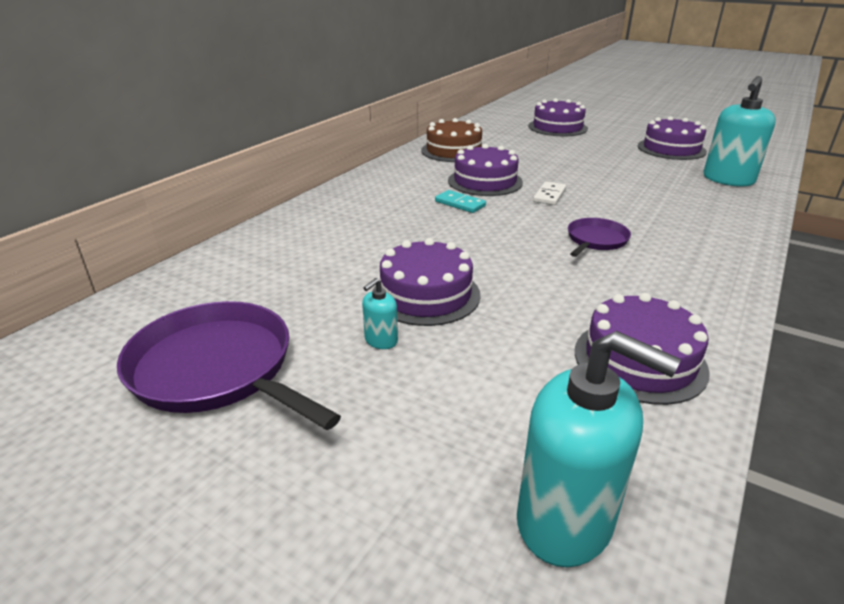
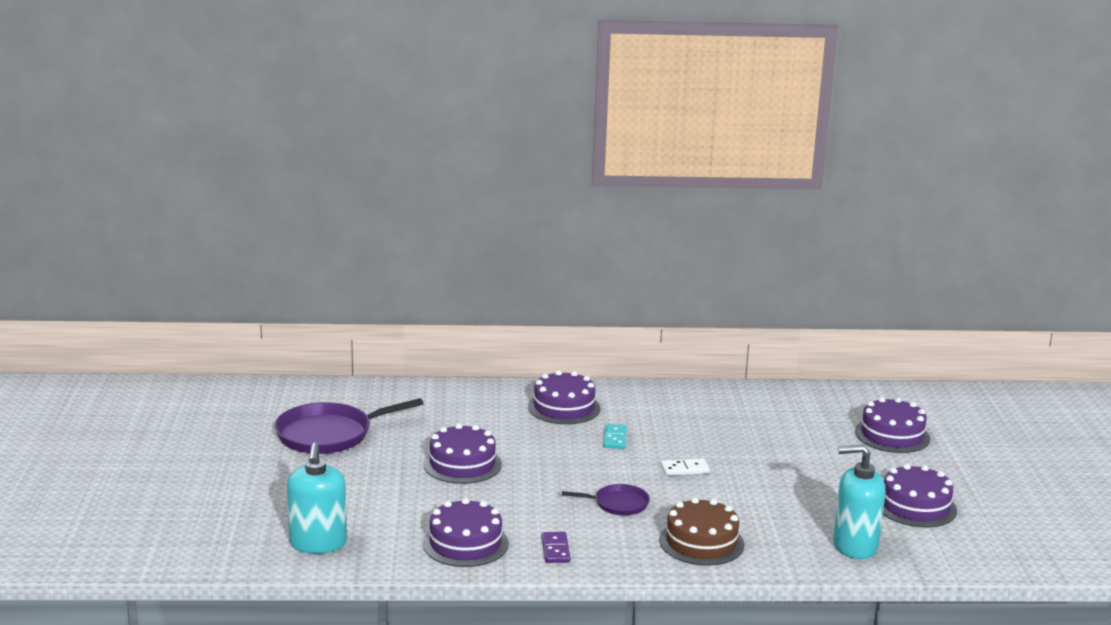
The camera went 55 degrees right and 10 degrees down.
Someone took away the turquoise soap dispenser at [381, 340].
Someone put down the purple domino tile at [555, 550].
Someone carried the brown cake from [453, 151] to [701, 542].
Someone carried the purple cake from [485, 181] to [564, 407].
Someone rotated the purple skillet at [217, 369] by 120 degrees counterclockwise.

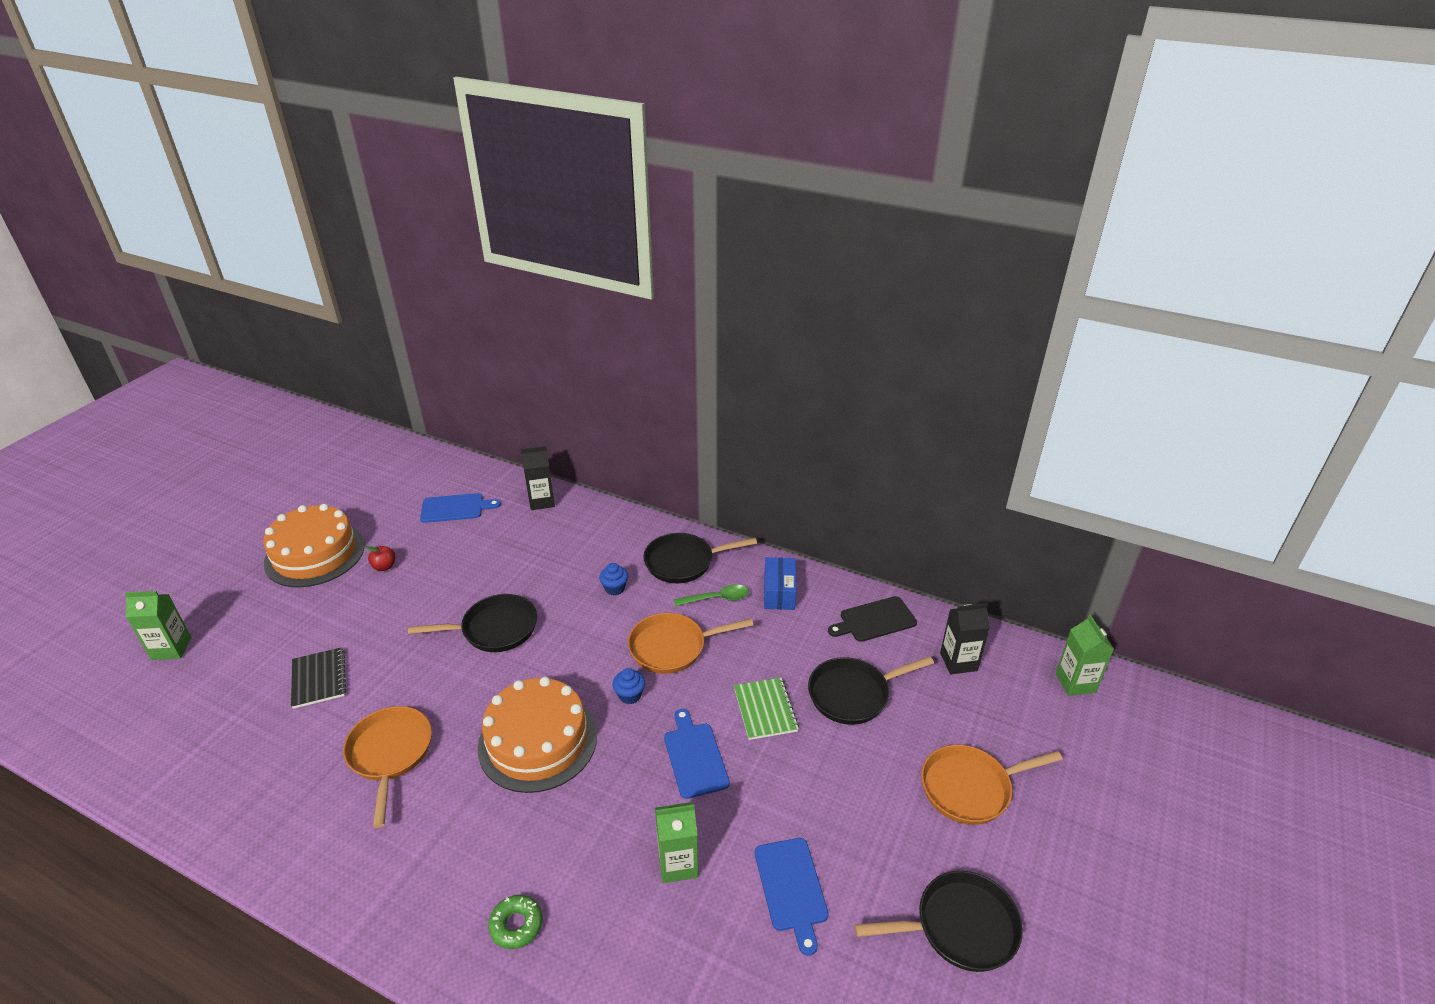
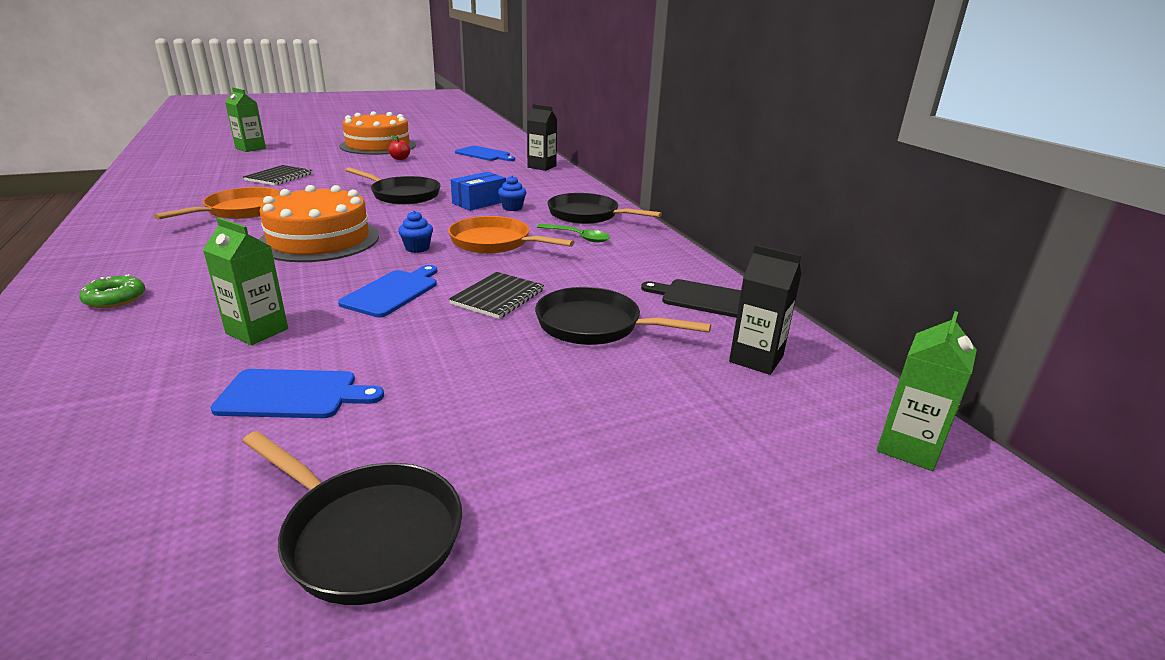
The camera went 40 degrees right and 10 degrees down.
Someone took away the orange skillet at [971, 788].
Someone carried the royal blue box from [779, 592] to [479, 202].
Someone repainted the emerald exercise book at [765, 710], which became the ebony exercise book at [498, 297].
Someone rotated the royal blue chopping board at [791, 888] by 120 degrees counterclockwise.

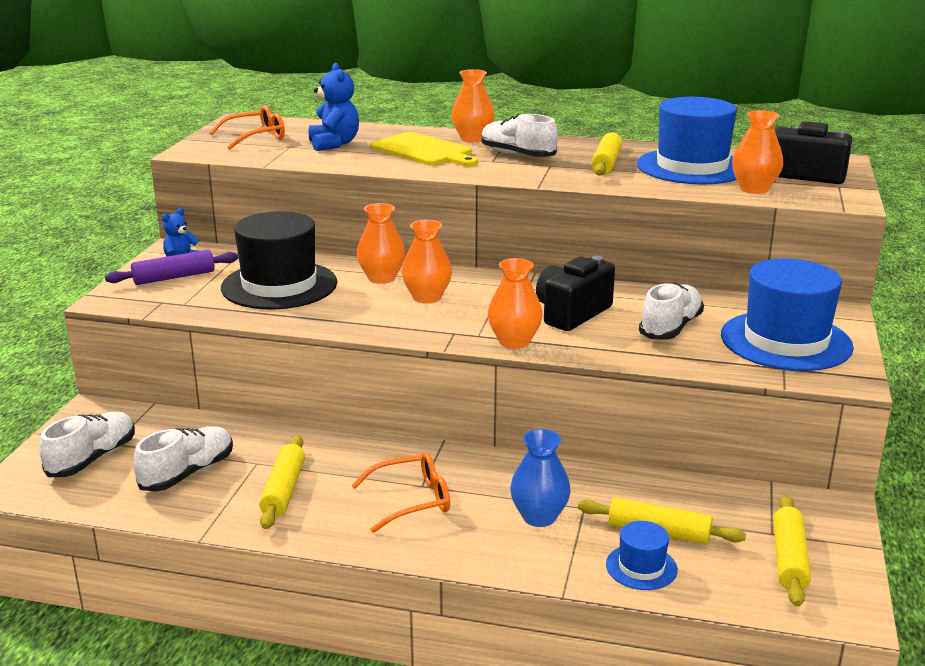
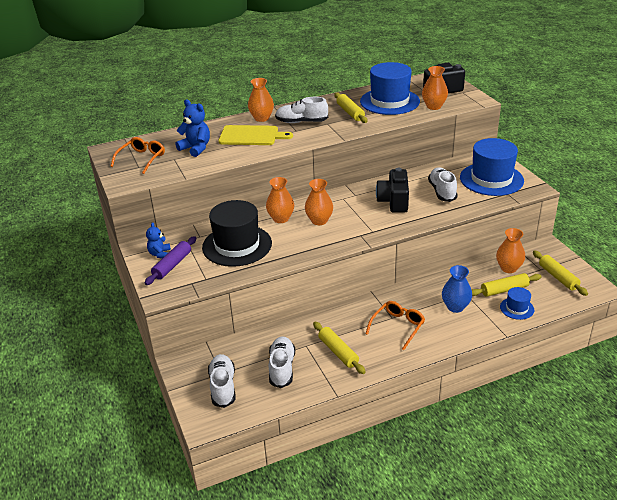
The camera went 35 degrees left and 10 degrees up.
Someone carried the orange flower vase from [514, 342] to [508, 268].

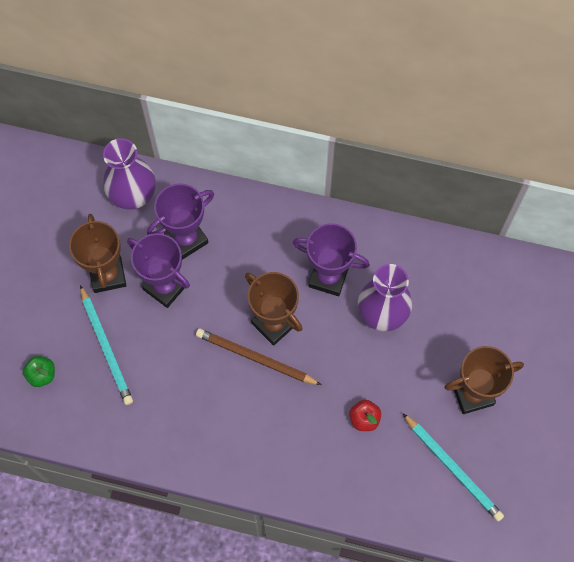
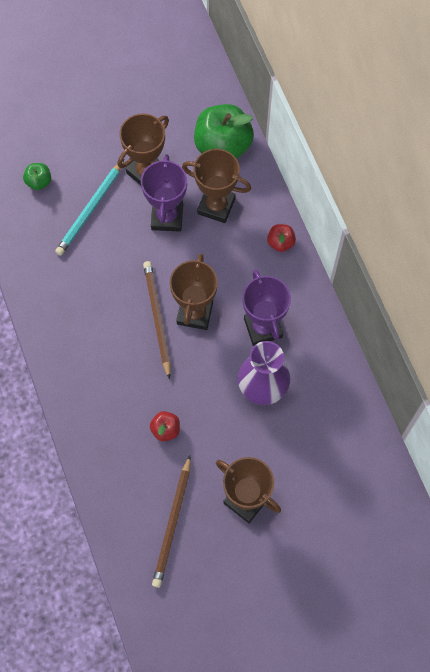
The camera went 55 degrees right and 0 degrees up.
Someone put down the red toy apple at [280, 243].
Someone swapped the purple flower vase at [133, 196] for the emerald toy apple at [223, 146].
Someone repainted the purple trophy at [186, 239], which became the brown trophy at [216, 206].
Someone repainted the turquoise lead pencil at [453, 468], which became the brown lead pencil at [173, 523].

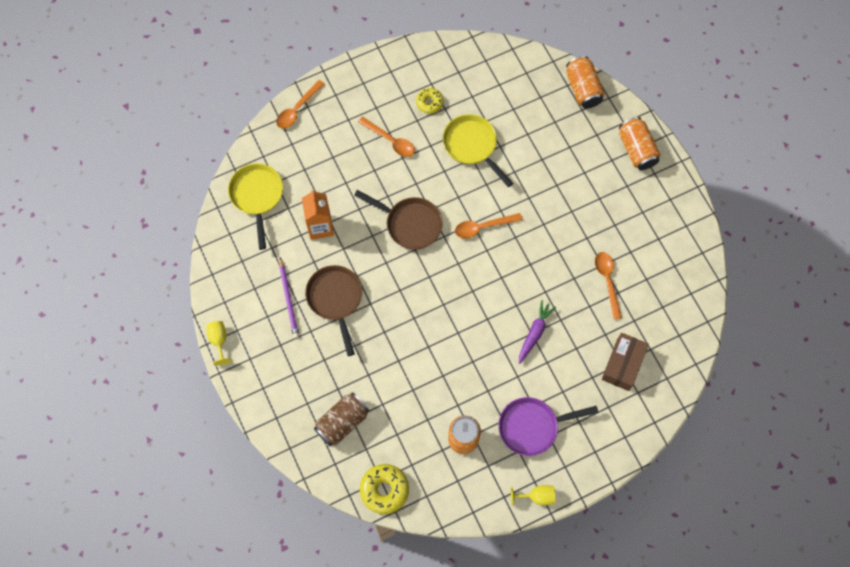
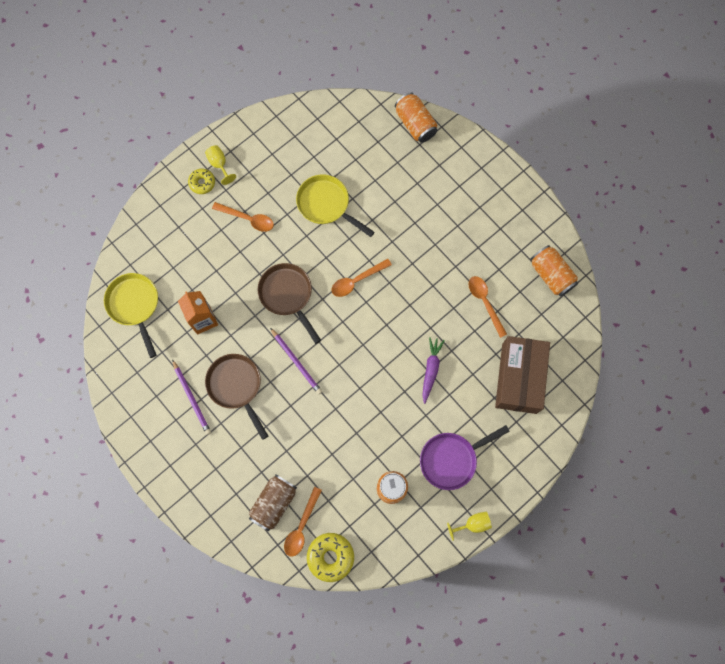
The camera went 15 degrees left and 5 degrees up.
Someone put down the purple lead pencil at [296, 362].
Someone carried the golden wine glass from [219, 340] to [219, 164].
Someone carried the orange tablespoon from [297, 109] to [301, 526].
Someone carried the golden donut from [429, 103] to [202, 183].
Someone carried the orange tin from [636, 149] to [551, 275].
Someone rotated the brown skillet at [410, 224] by 135 degrees counterclockwise.
Someone scaled the brown box at [623, 364] by 1.50.

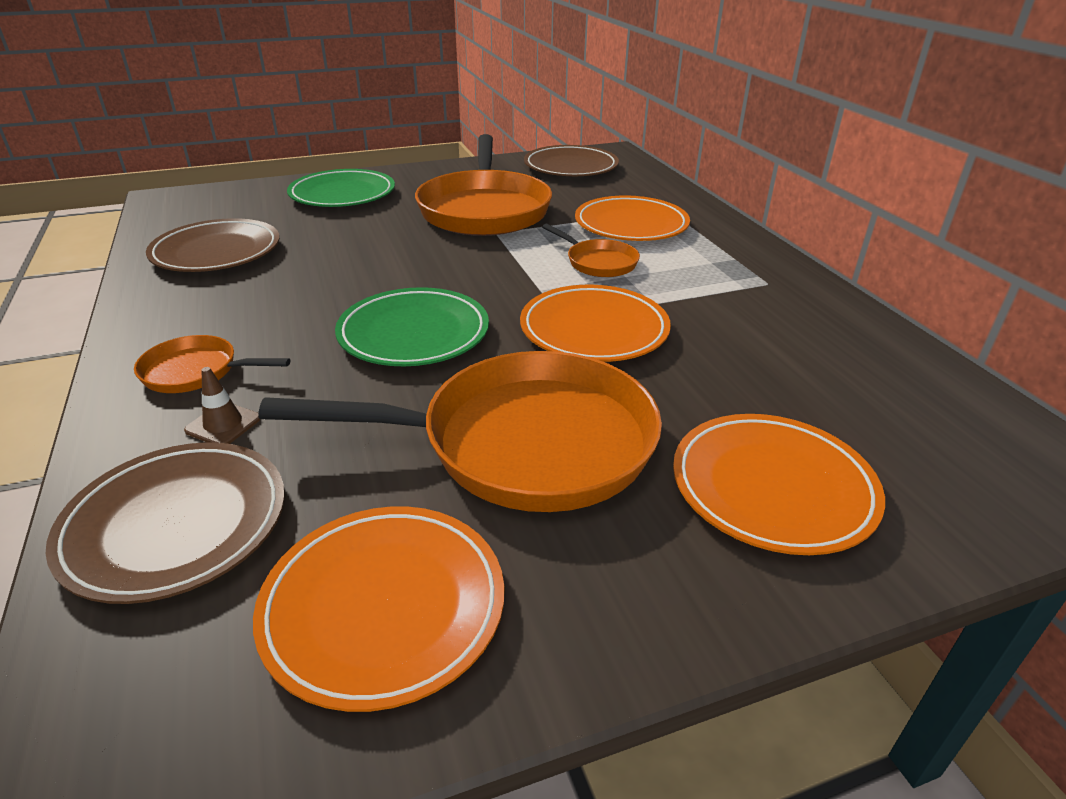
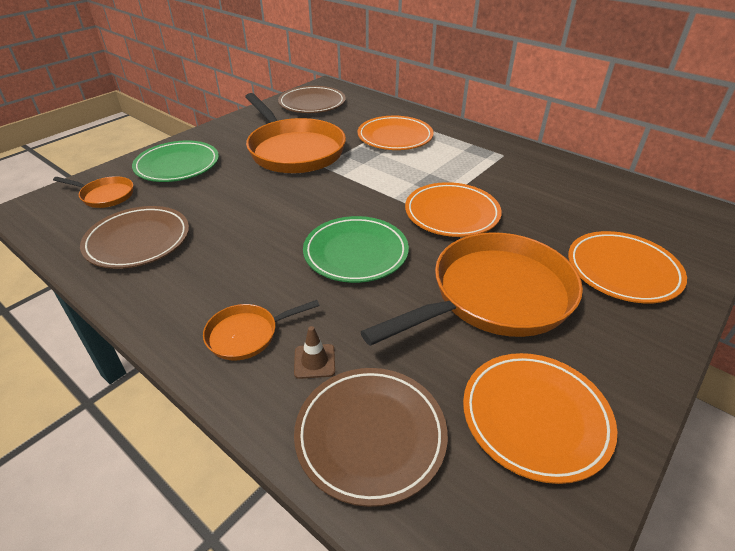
The camera went 30 degrees left and 5 degrees up.
Someone carried the orange skillet from [598, 262] to [105, 195].

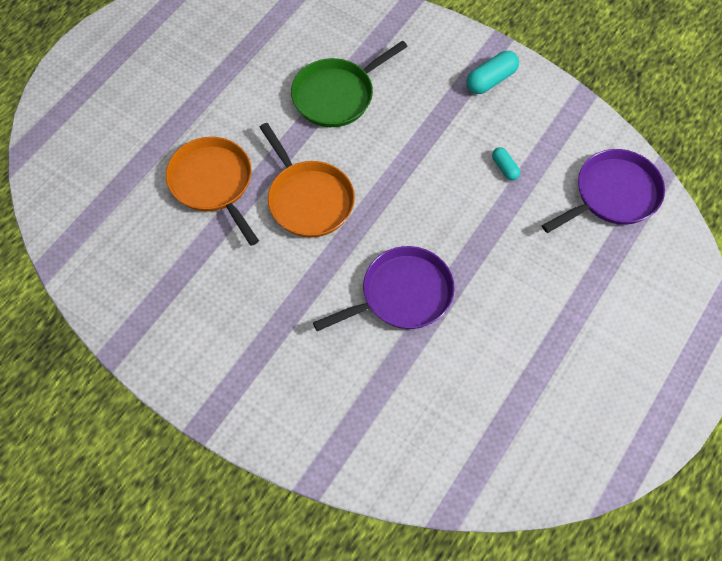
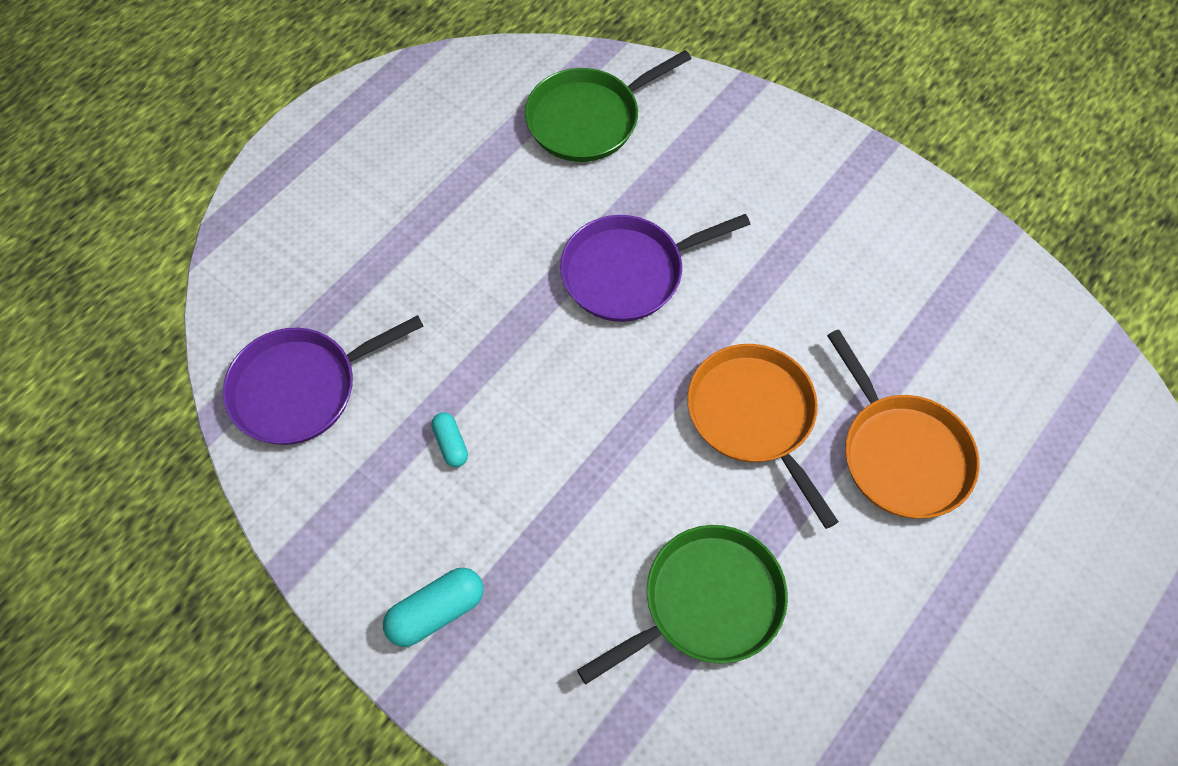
The camera went 175 degrees left and 0 degrees up.
Someone put down the emerald skillet at [588, 119].

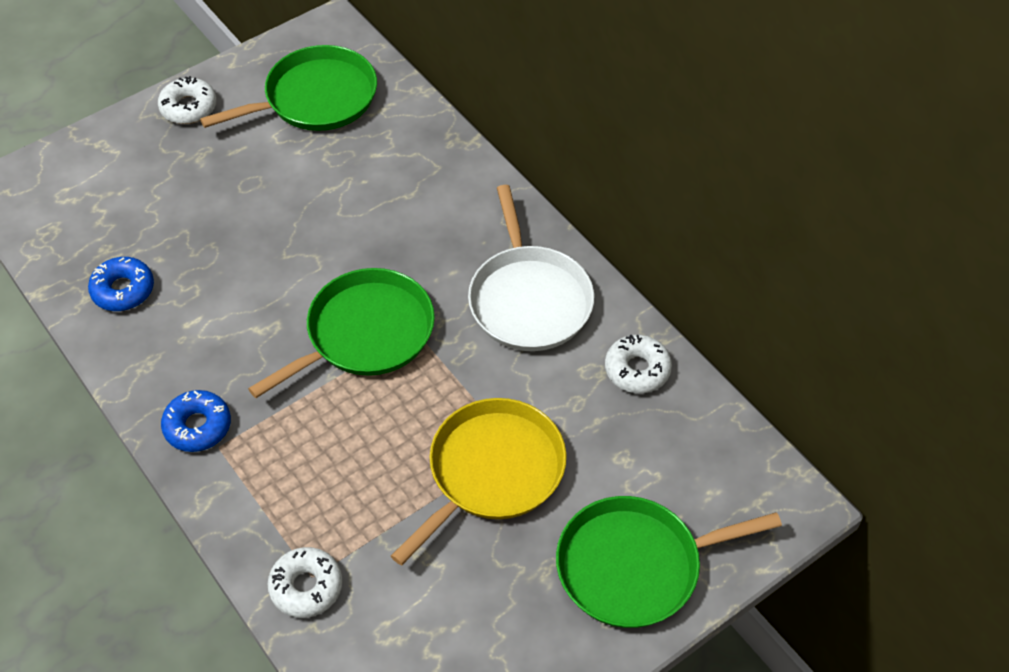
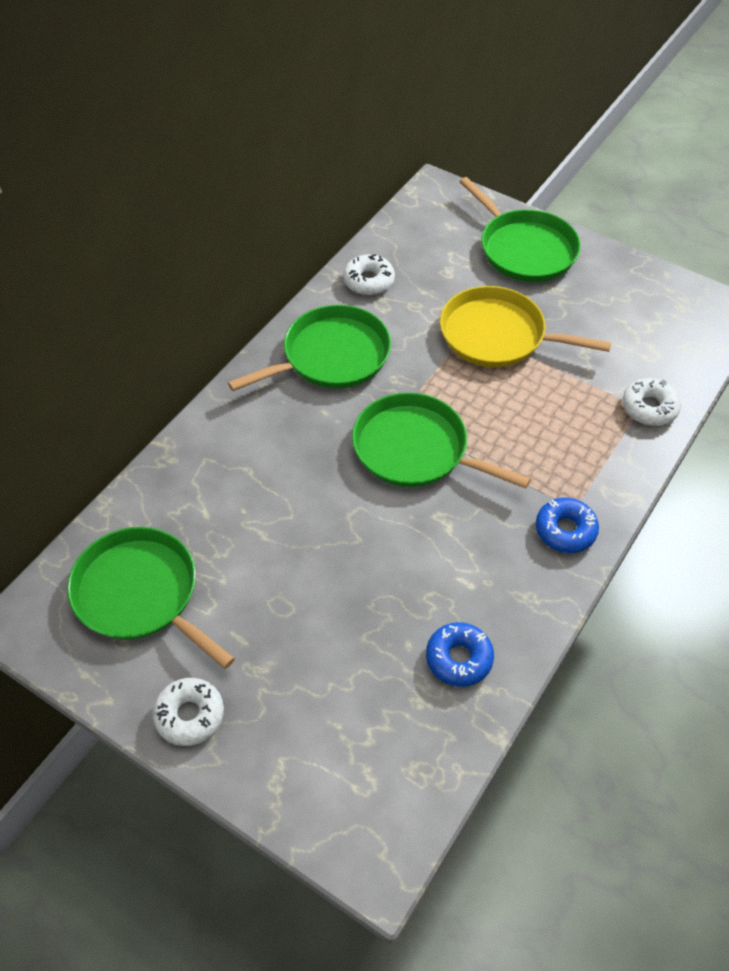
The camera went 110 degrees left and 0 degrees up.
Someone repainted the snow-white skillet at [529, 299], which became the emerald skillet at [331, 356].

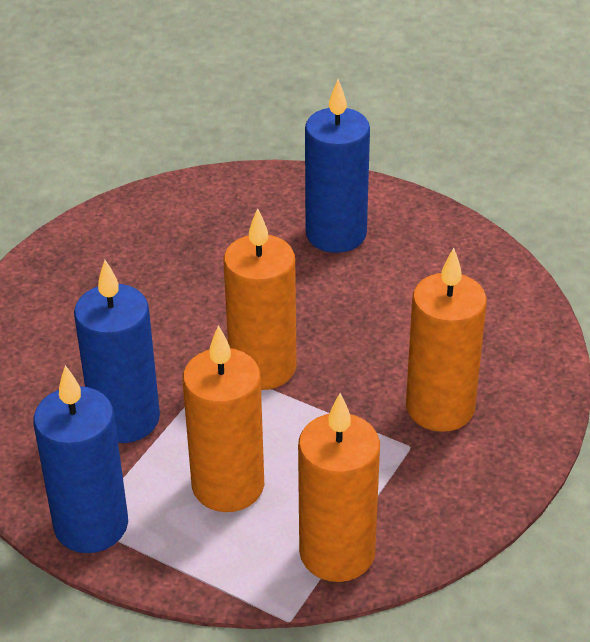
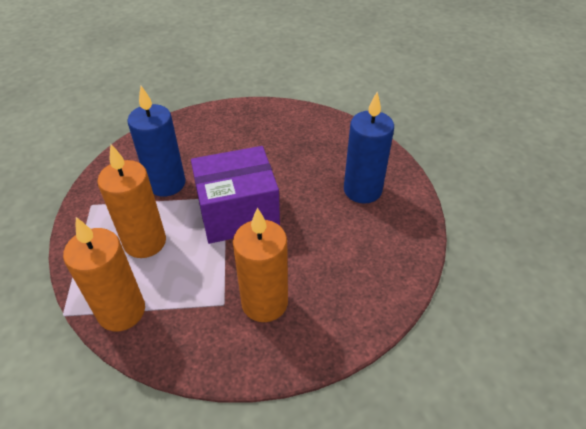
The camera went 55 degrees right and 5 degrees up.
Someone took away the royal blue candle at [91, 525].
Someone swapped the orange candle at [263, 367] for the purple box at [238, 213].

